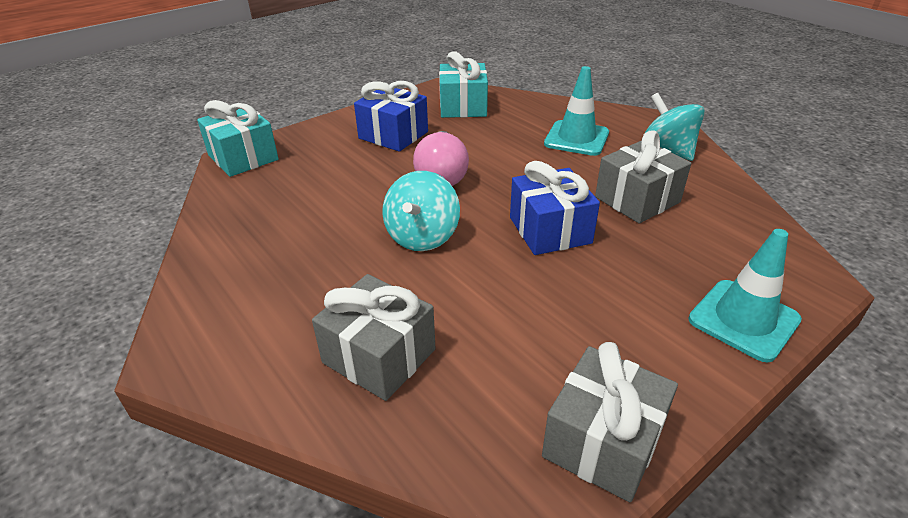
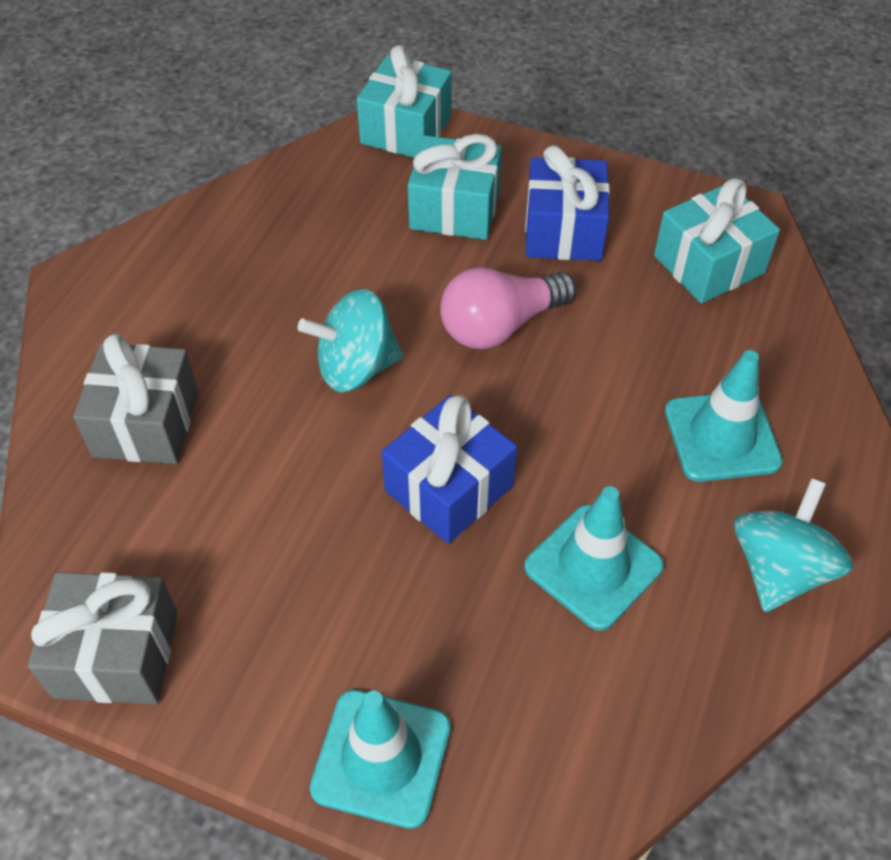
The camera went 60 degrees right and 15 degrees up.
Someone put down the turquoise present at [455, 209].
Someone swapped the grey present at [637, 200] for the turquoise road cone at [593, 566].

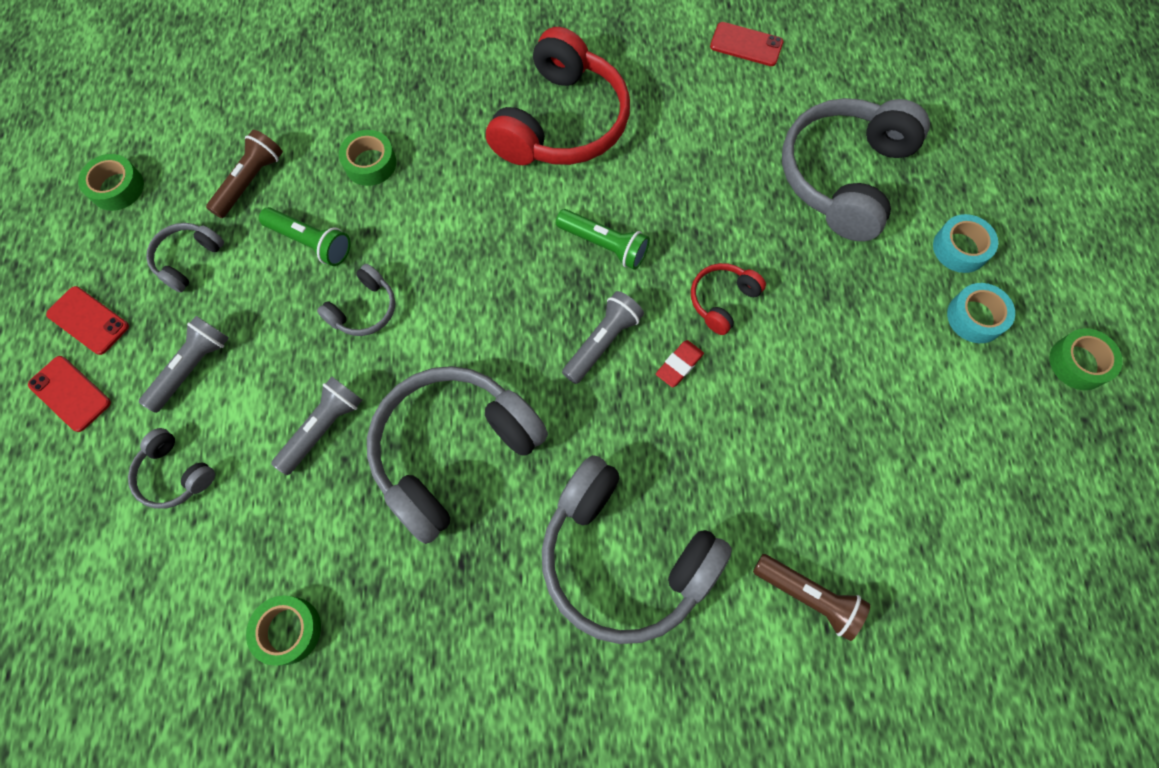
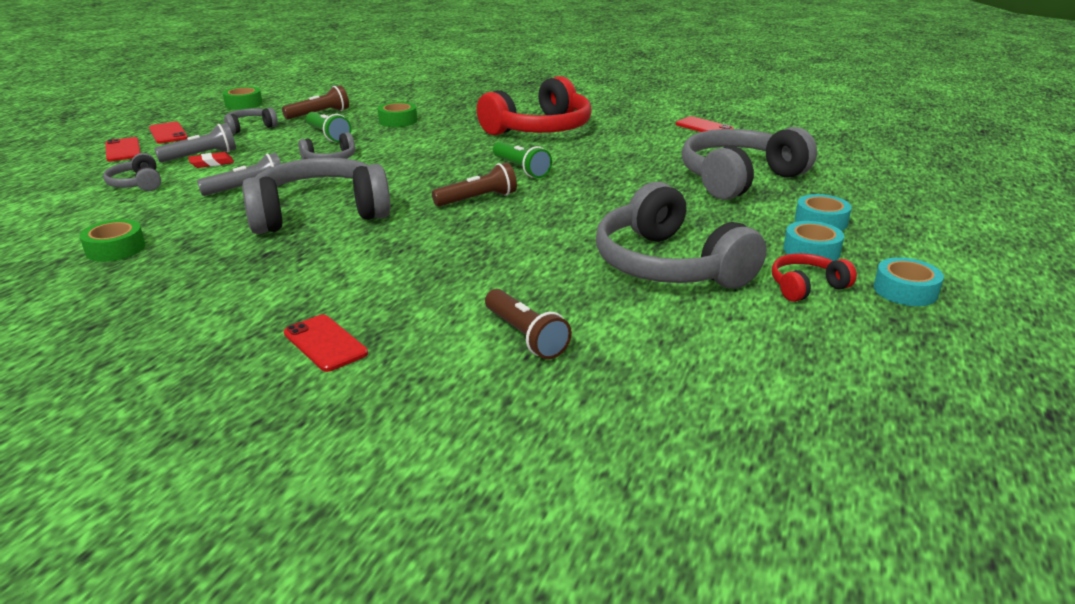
The camera went 25 degrees right and 40 degrees down.
Someone put down the red mobile phone at [325, 343].
Someone carried the grey headphones from [624, 557] to [669, 265].
Someone carried the red gum eraser from [679, 365] to [211, 163].
Someone carried the red headphones from [722, 300] to [806, 287].
Someone repainted the grey flashlight at [602, 342], which became the brown flashlight at [477, 199].
Someone repainted the emerald tape at [1078, 363], which became the turquoise tape at [905, 291].

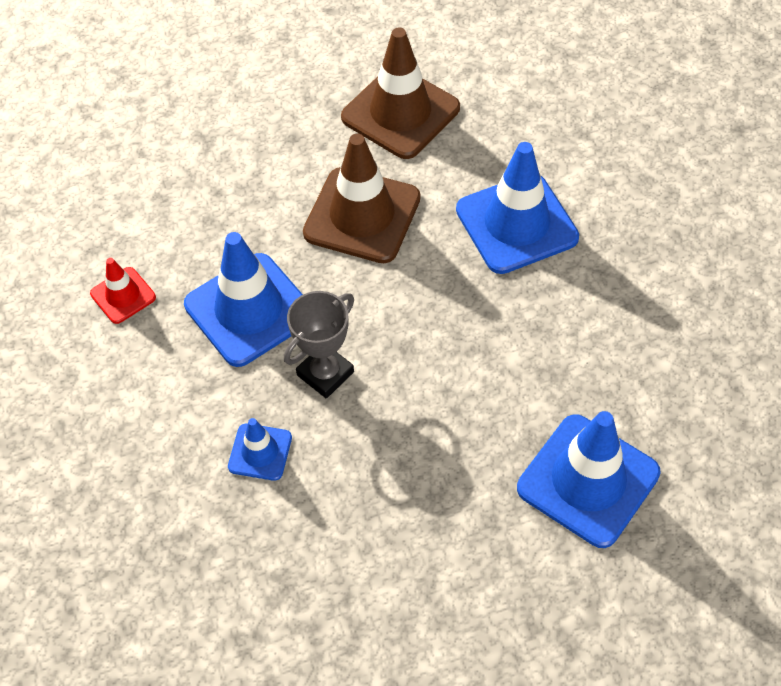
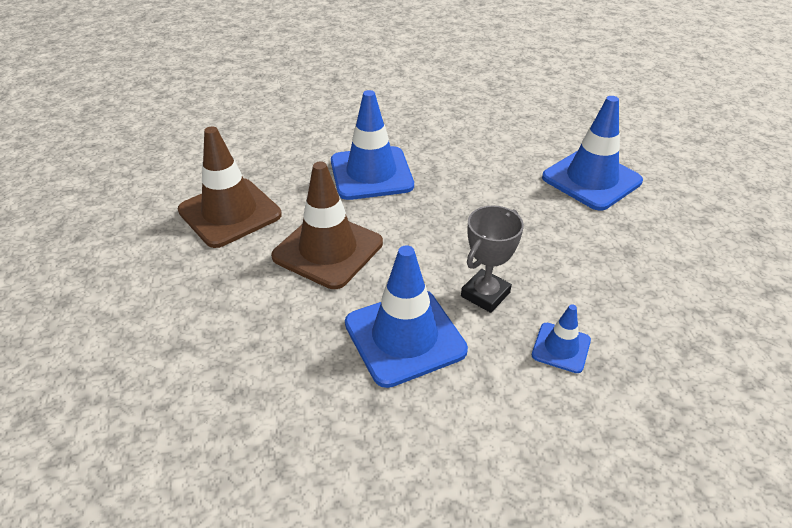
The camera went 80 degrees left and 15 degrees down.
Someone took away the red road cone at [123, 295].
Someone rotated the grey trophy at [325, 373] by 75 degrees clockwise.

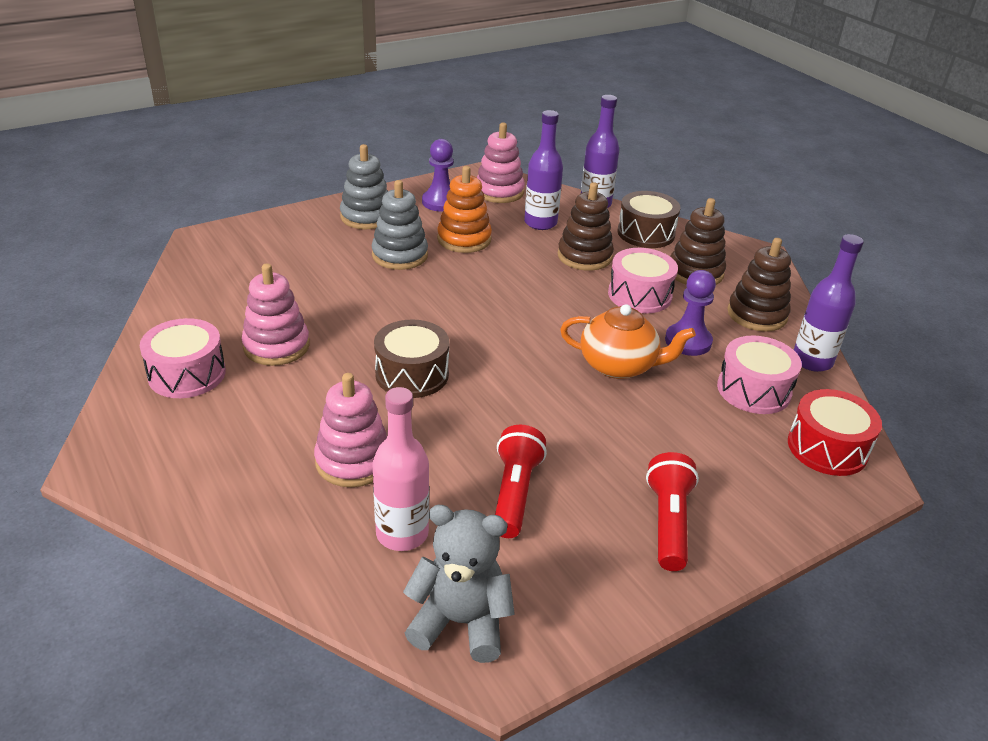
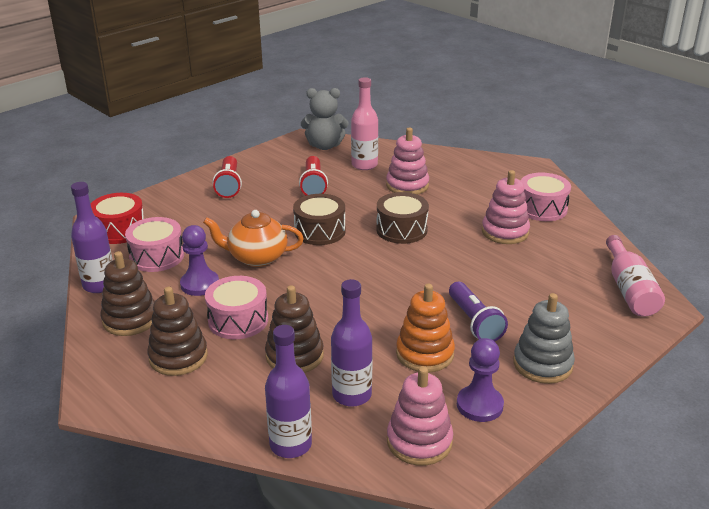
The camera went 170 degrees right and 5 degrees down.
Someone put down the rose-pink bottle at [629, 289].
Someone carried the brown toy drum from [646, 233] to [320, 231].
Someone swapped the grey stacking toy at [400, 255] for the purple flashlight at [474, 322].

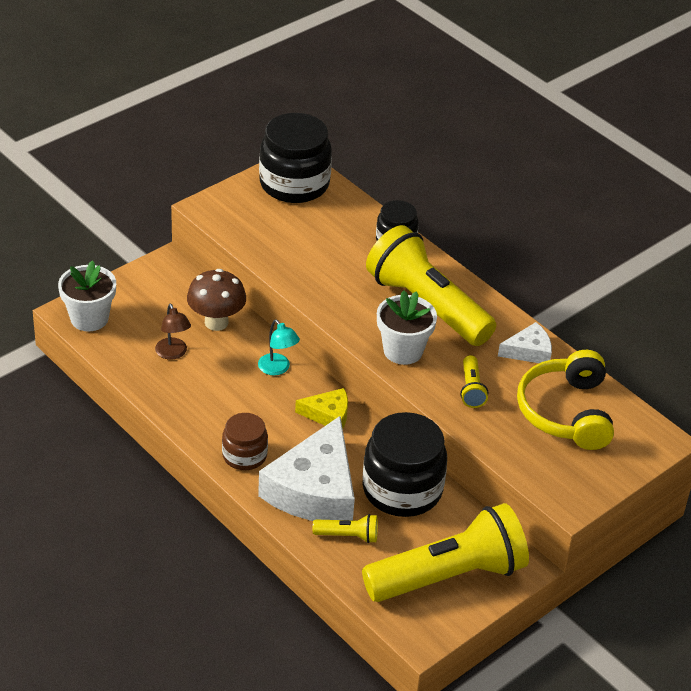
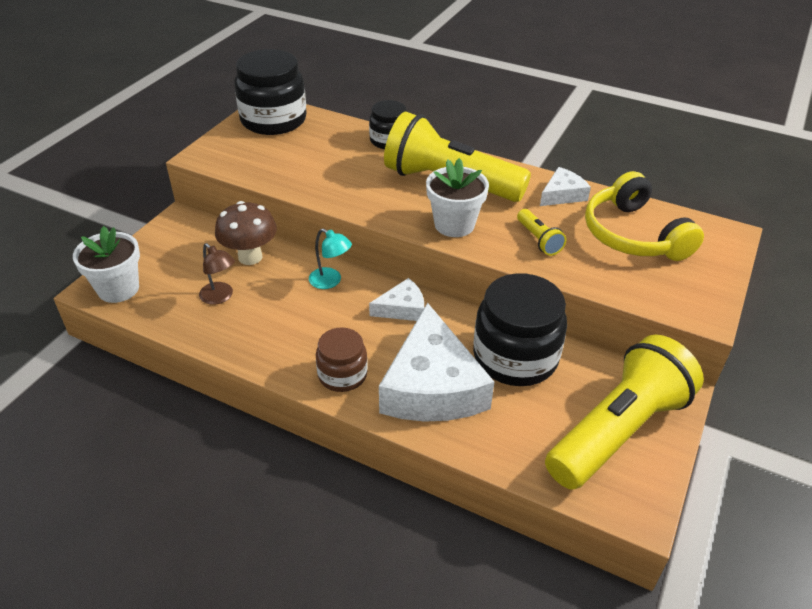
The camera went 20 degrees left and 0 degrees up.
Someone took away the golden flashlight at [348, 536].
Someone repainted the golden cheese at [328, 415], which became the snow-white cheese at [402, 308].

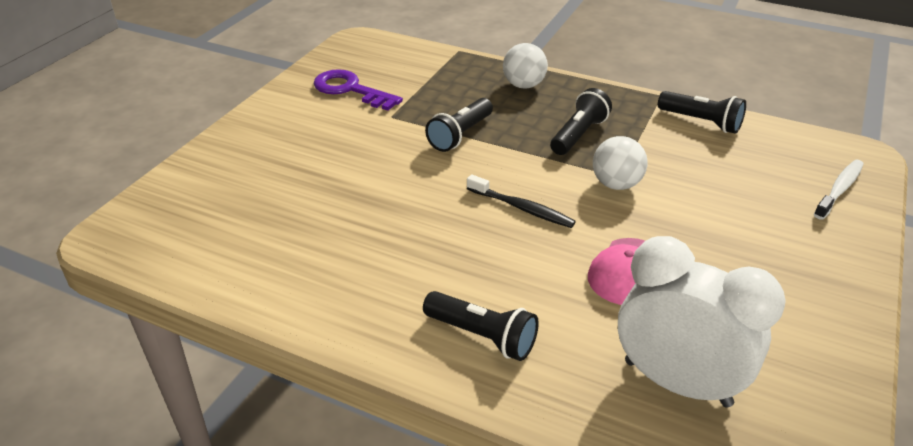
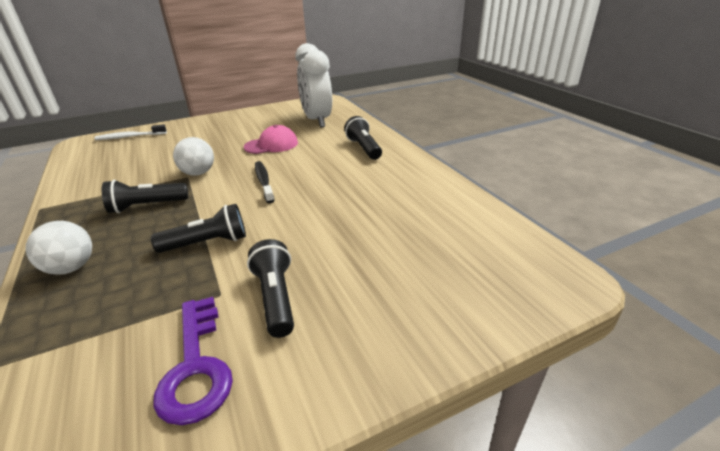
The camera went 140 degrees left and 5 degrees down.
Someone carried the ebony flashlight from [701, 122] to [276, 298].

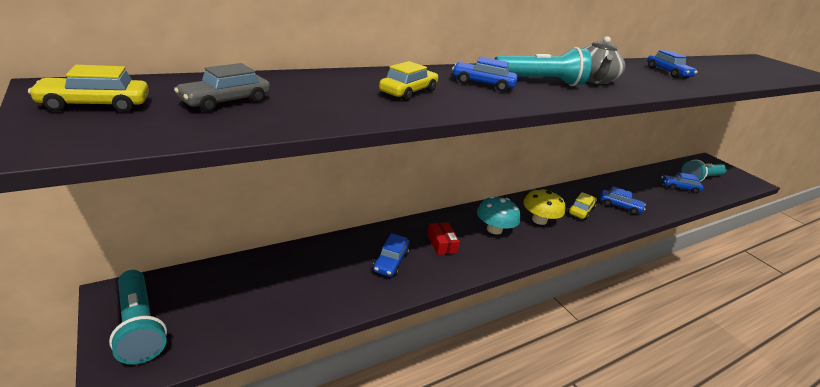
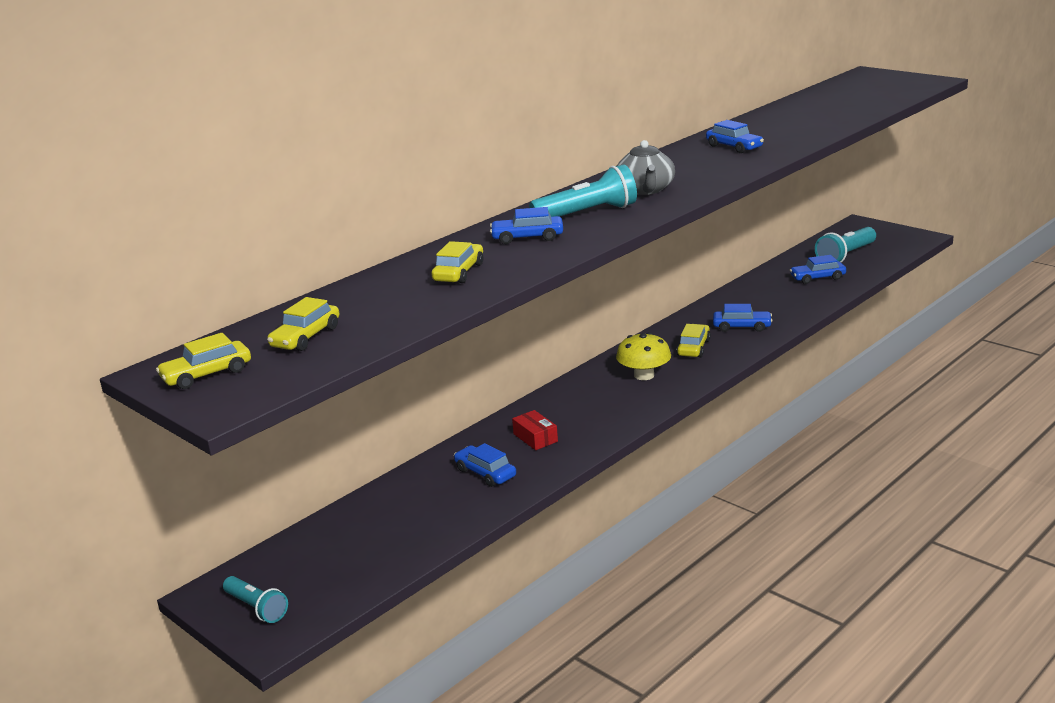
The camera went 10 degrees left and 5 degrees down.
Someone took away the turquoise mushroom at [494, 229].
Someone repainted the grey car at [226, 101], which became the golden car at [305, 337].
Someone rotated the royal blue car at [391, 261] by 135 degrees clockwise.
Someone scaled the turquoise flashlight at [139, 326] by 0.65.

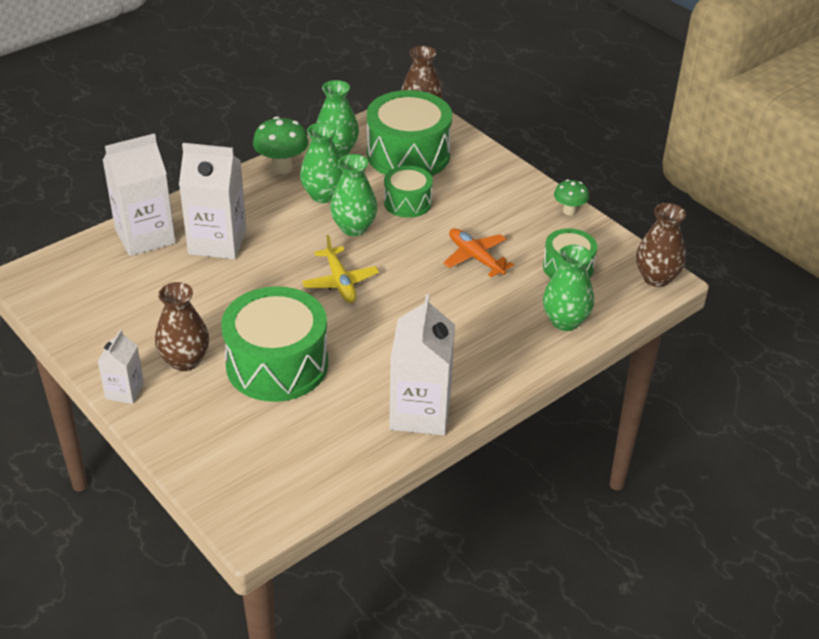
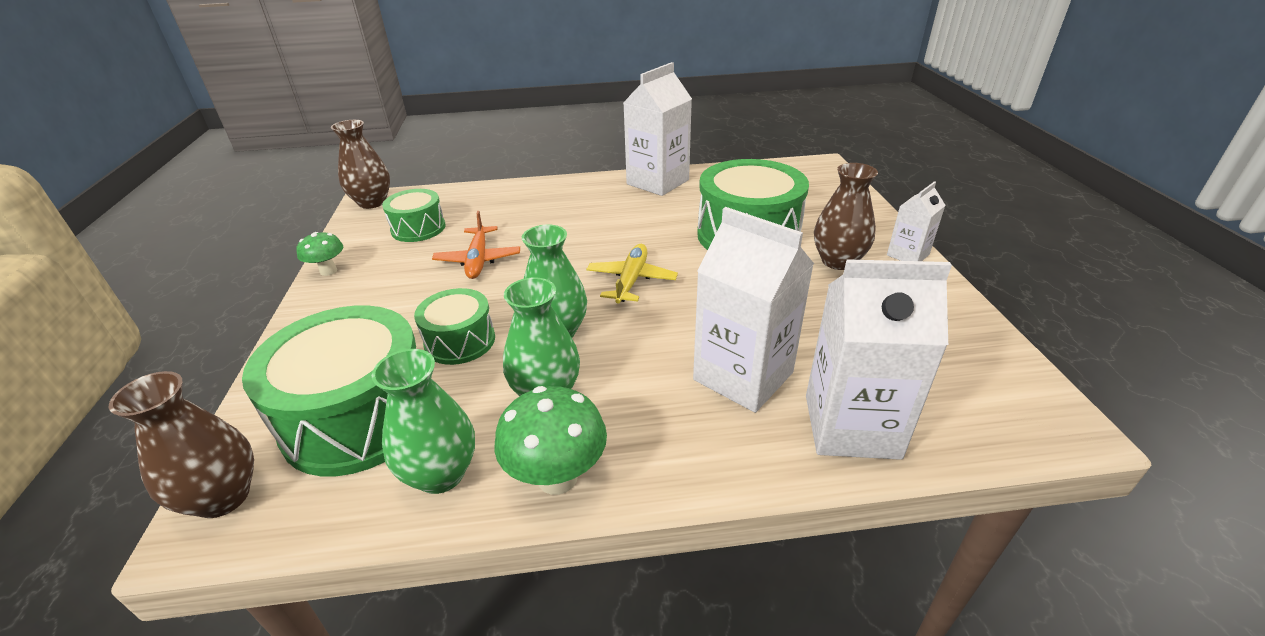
The camera went 145 degrees left and 5 degrees down.
Someone took away the emerald flower vase at [565, 321].

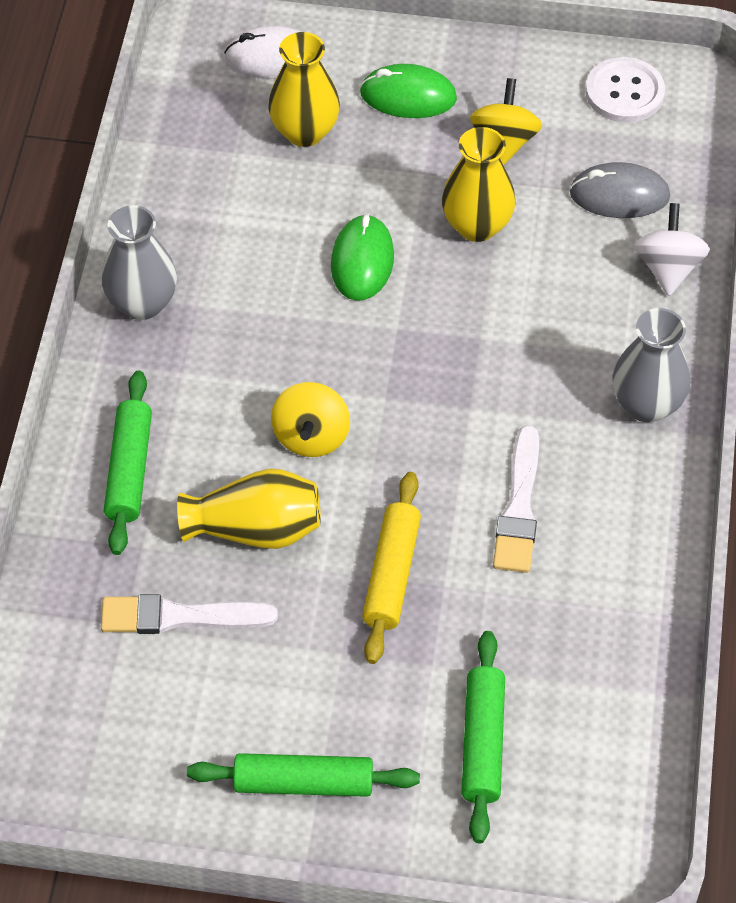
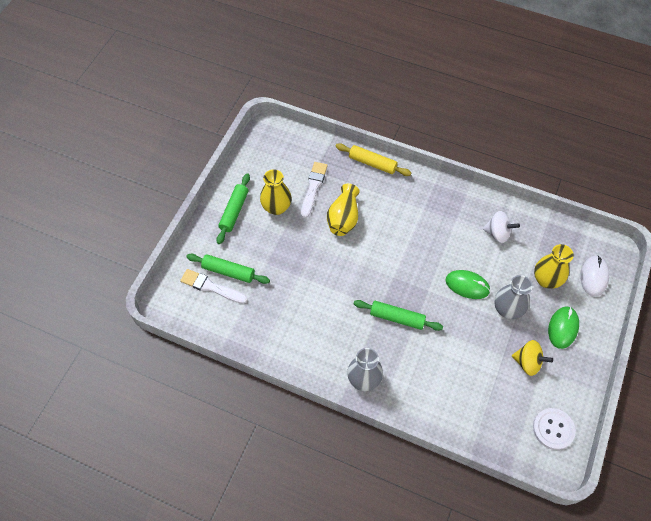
The camera went 105 degrees right and 5 degrees up.
Someone took away the golden whirligig at [311, 437].
Someone took away the grey PC mouse at [619, 195].
Someone carried the grey flower vase from [142, 303] to [507, 309].
Someone carried the emerald dough roller from [129, 470] to [397, 318].
Someone carried the golden dough roller from [391, 574] to [372, 163].
Someone carried the golden flower vase from [476, 226] to [276, 207].
Someone carried the snow-white paintbrush from [519, 507] to [211, 287].
Someone carried the snow-white whirligig from [668, 268] to [497, 233].

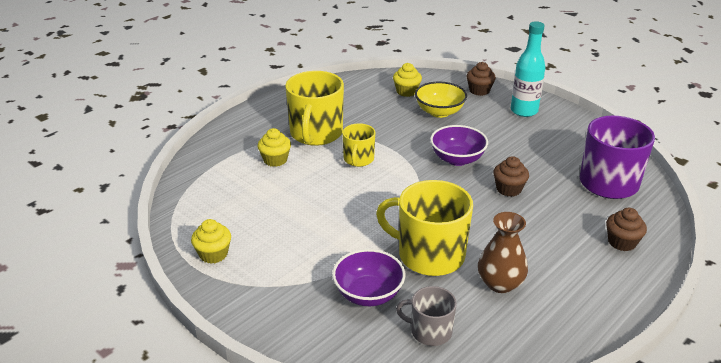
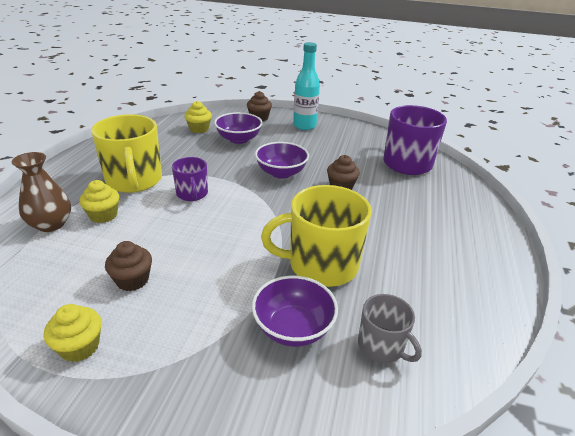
The camera went 30 degrees left and 0 degrees up.
Someone carried the brown flower vase from [500, 283] to [51, 224].
Someone carried the brown fairy cake from [622, 242] to [132, 280].
Someone repainted the golden coffee mug at [358, 159], which became the purple coffee mug at [192, 194].
Someone repainted the golden deep dish at [439, 112], which became the purple deep dish at [238, 139].
Someone rotated the grey coffee mug at [430, 331] by 120 degrees counterclockwise.

